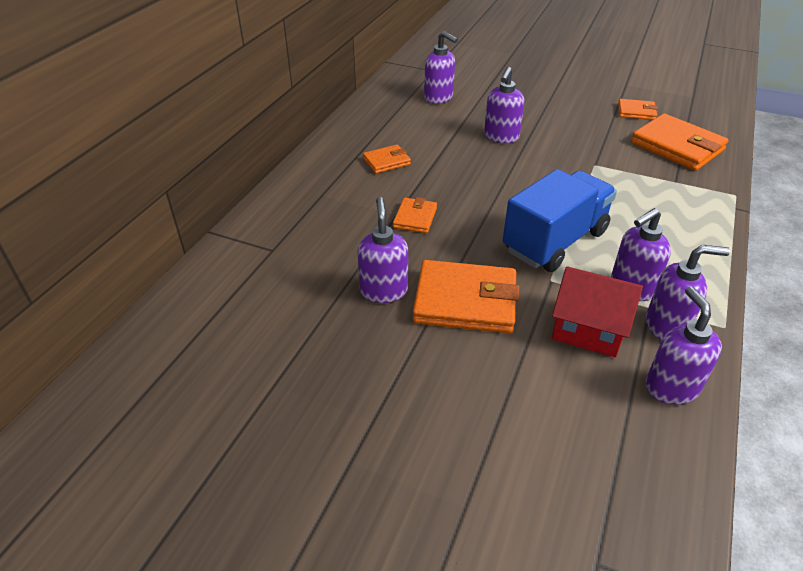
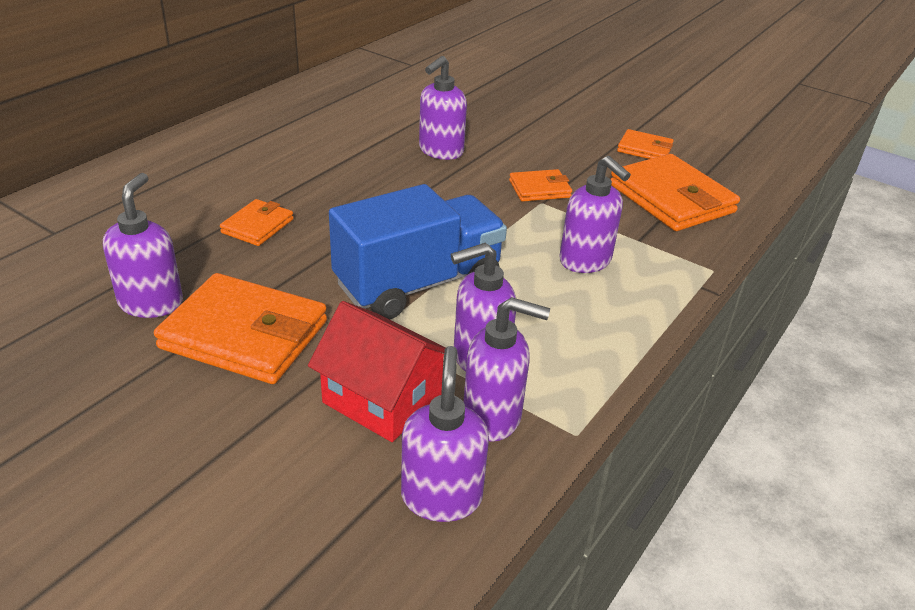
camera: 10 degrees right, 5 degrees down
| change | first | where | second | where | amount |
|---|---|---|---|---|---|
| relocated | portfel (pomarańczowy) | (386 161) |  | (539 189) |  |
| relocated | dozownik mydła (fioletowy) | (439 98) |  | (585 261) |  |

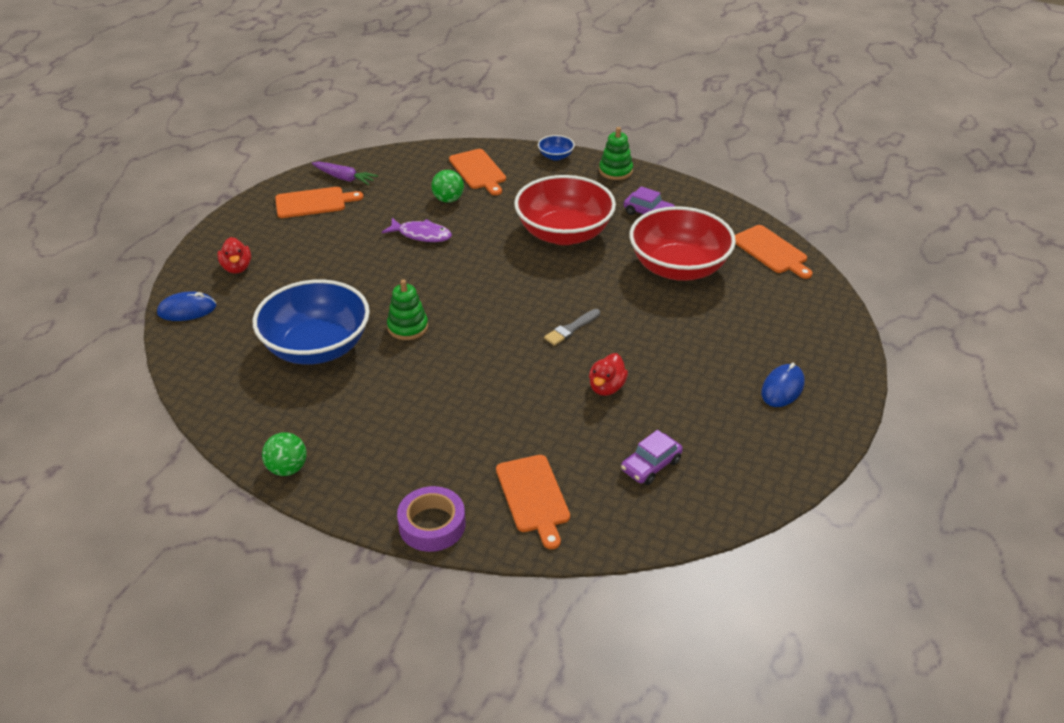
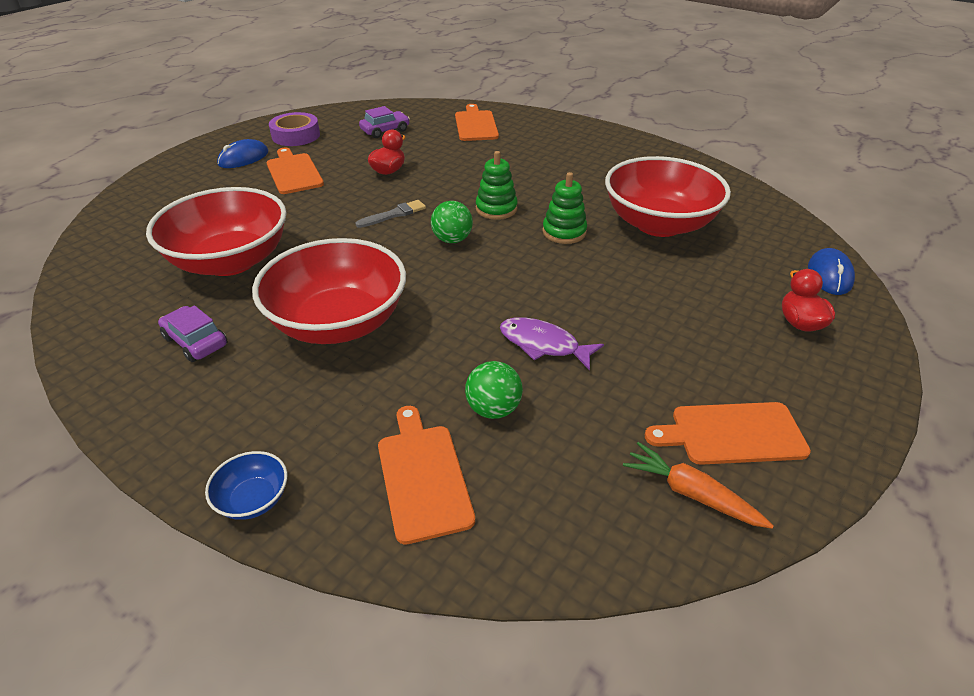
camera: 170 degrees left, 0 degrees up
| change | first | where | second | where | amount |
|---|---|---|---|---|---|
| relocated | piłka (zielony) | (287 468) |  | (452 240) |  |
| relocated | taśma klejąca (fioletowy) | (432 525) |  | (296 135) |  |
| relocated | zabawka nakładanka (zielony) | (615 171) |  | (496 209) |  |
| relocated | deska do krojenia (pomarańczowy) | (771 251) |  | (293 172) |  |
| colour | miska (niebieski) | (317 347) | miska (czerwony) | (658 224) |  |
| colour | marchewka (fioletowy) | (344 178) | marchewka (pomarańczowy) | (691 494) |  |
| spun | myszka (niebieski) | (187 310) |  | (829 275) | 75 degrees counterclockwise |

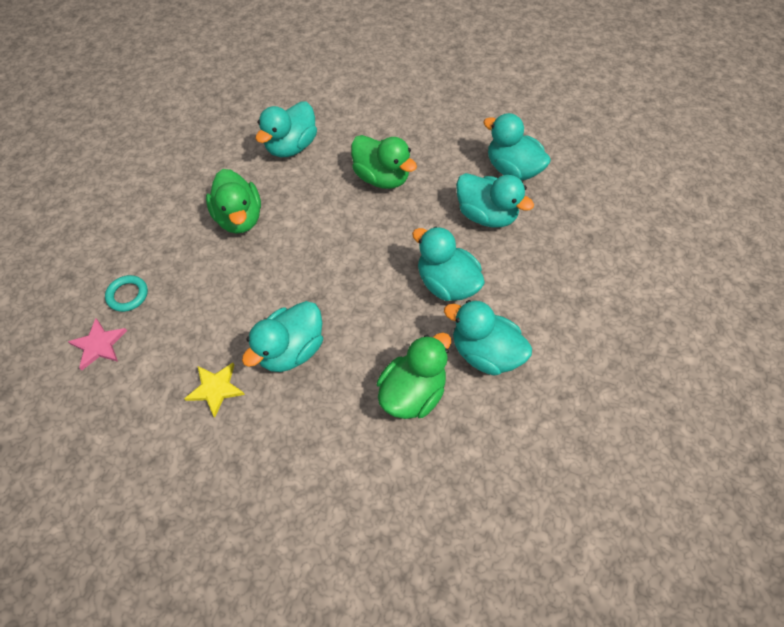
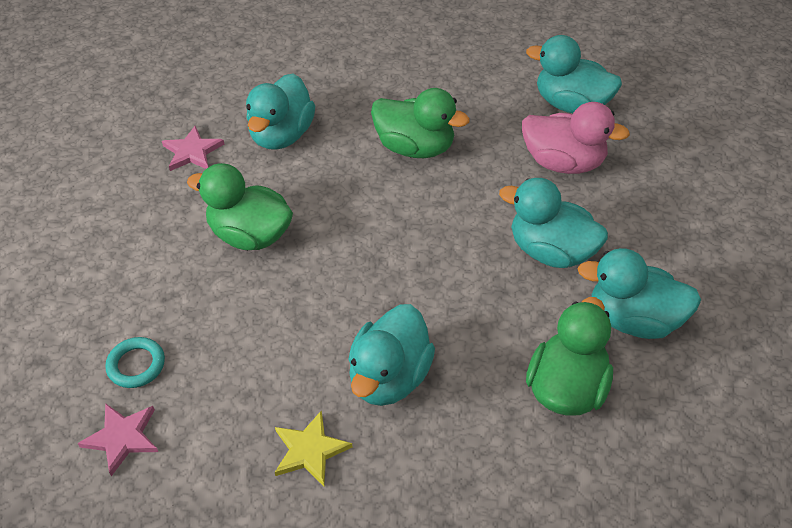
camera: 15 degrees left, 10 degrees down
| change | first | where | second | where | amount |
|---|---|---|---|---|---|
| appeared |  |  | gwiazda (różowy) | (192 152) |  |
| colour | kaczka (turkusowy) | (486 215) | kaczka (różowy) | (563 163) |  |
| spun | kaczka (zielony) | (239 218) |  | (250 235) | 150 degrees clockwise |

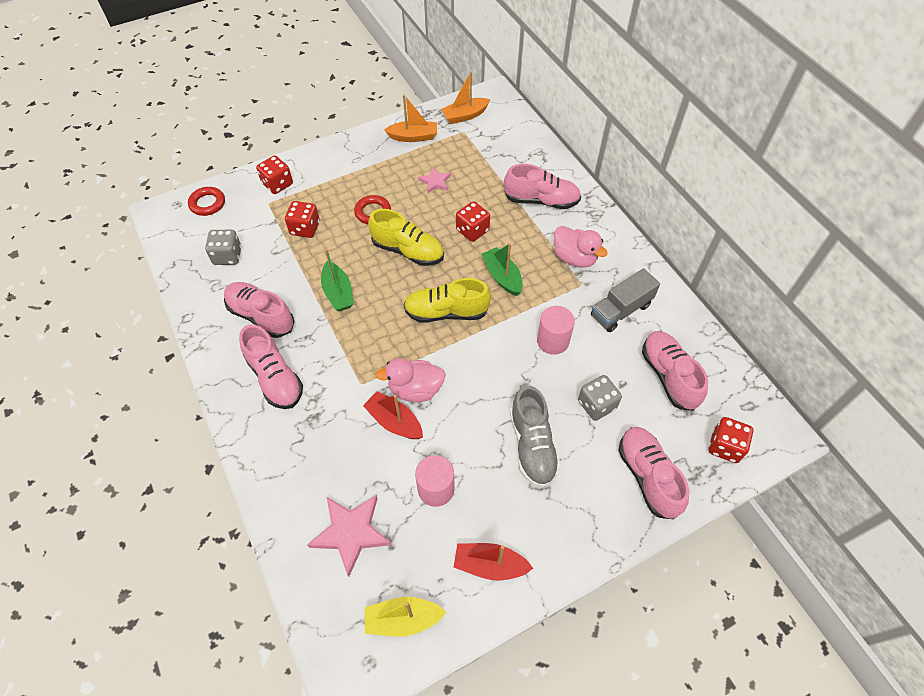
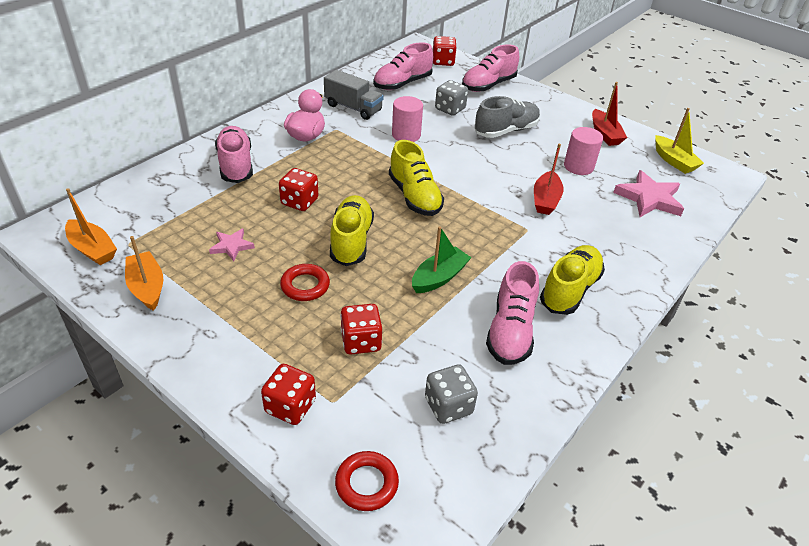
camera: 115 degrees left, 15 degrees down
| change | first | where | second | where | amount |
|---|---|---|---|---|---|
| missing | kaczka (różowy) | (415 389) |  |  |  |
| missing | łódka (zielony) | (502 276) |  |  |  |
| colour | but (różowy) | (275 378) | but (żółty) | (569 290) |  |

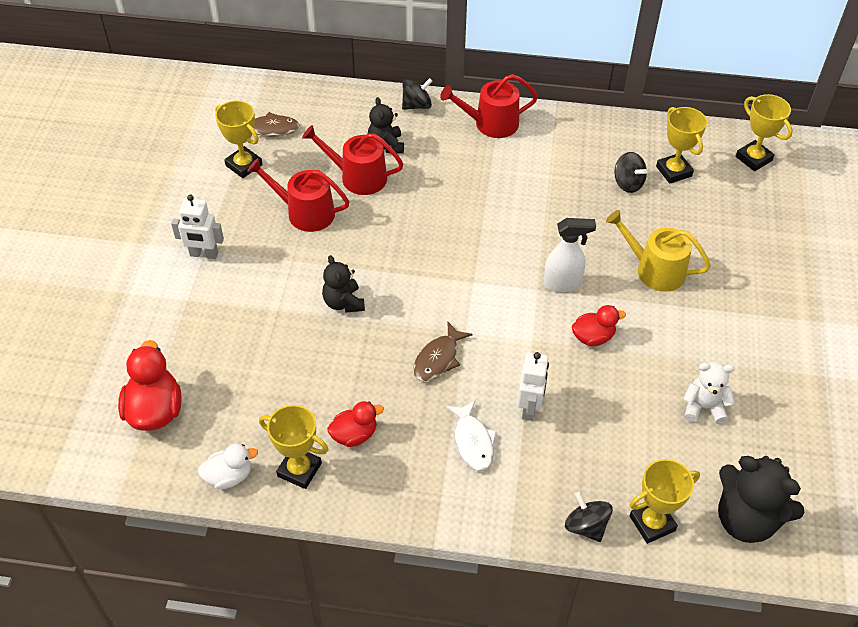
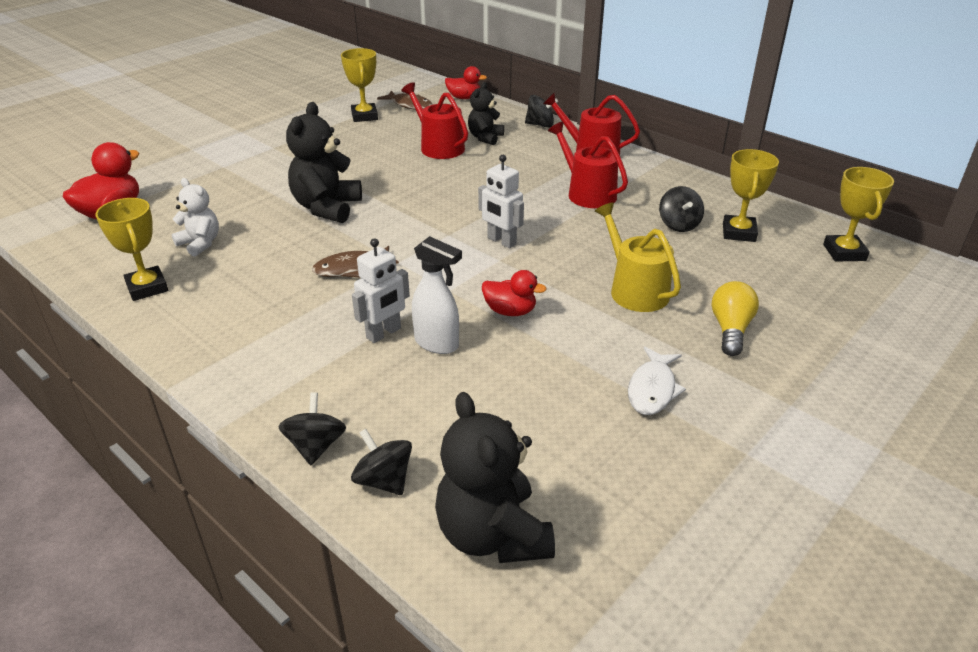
camera: 35 degrees right, 15 degrees down
| change | first | where | second | where | amount |
|---|---|---|---|---|---|
| missing | kaczka (biały) | (229 476) |  |  |  |
| appeared |  |  | żarówka (żółty) | (730 330) |  |
| relocated | robot (biały) | (204 254) |  | (501 241) |  |
| relocated | konewka (czerwony) | (305 212) |  | (587 193) |  |
| relocated | kaczka (czerwony) | (354 435) |  | (464 98) |  |
| relocated | ryba (biały) | (472 441) |  | (652 389) |  |
| relocated | spryskiwacz (biały) | (562 283) |  | (437 344) |  |
| relocated | miś (biały) | (703 407) |  | (200 243) |  |
| exchanged | puchar (żółty) | (652 523) | bączek (czarny) | (384 480) |  |
| size | miś (czarny) | (343 303) |  | (326 208) | x1.65 |

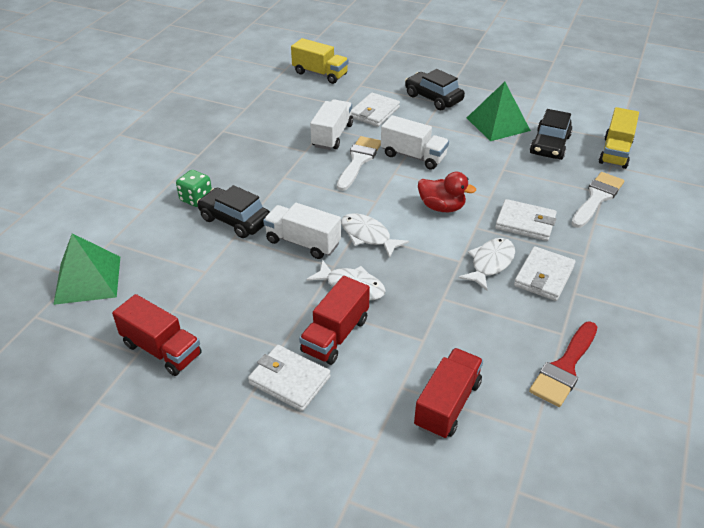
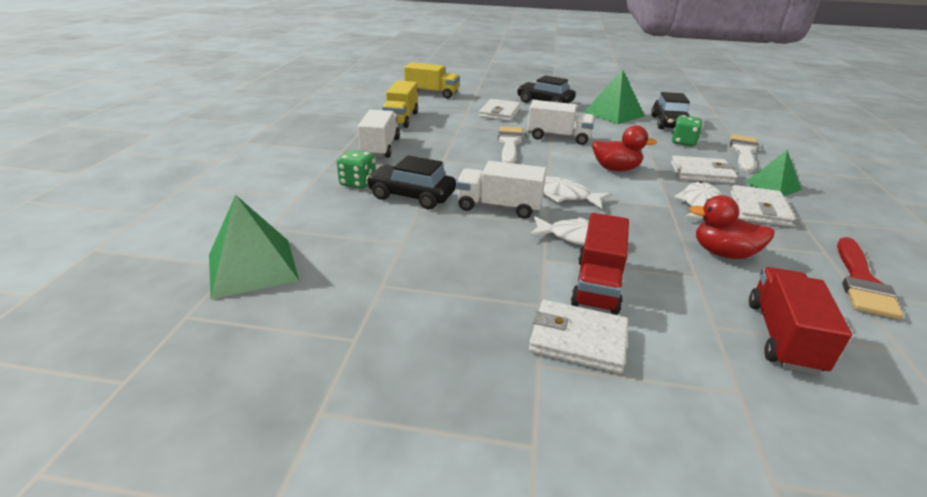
camera: 15 degrees left, 10 degrees down
| change | first | where | second | where | amount |
|---|---|---|---|---|---|
| missing | ciężarówka (czerwony) | (162 349) |  |  |  |
| appeared |  |  | kostka do gry (zielony) | (683 142) |  |
| appeared |  |  | kaczka (czerwony) | (723 253) |  |
| appeared |  |  | piramida (zielony) | (772 186) |  |
| relocated | ciężarówka (biały) | (332 135) |  | (380 148) |  |
| relocated | ciężarówka (żółty) | (615 152) |  | (401 119) |  |

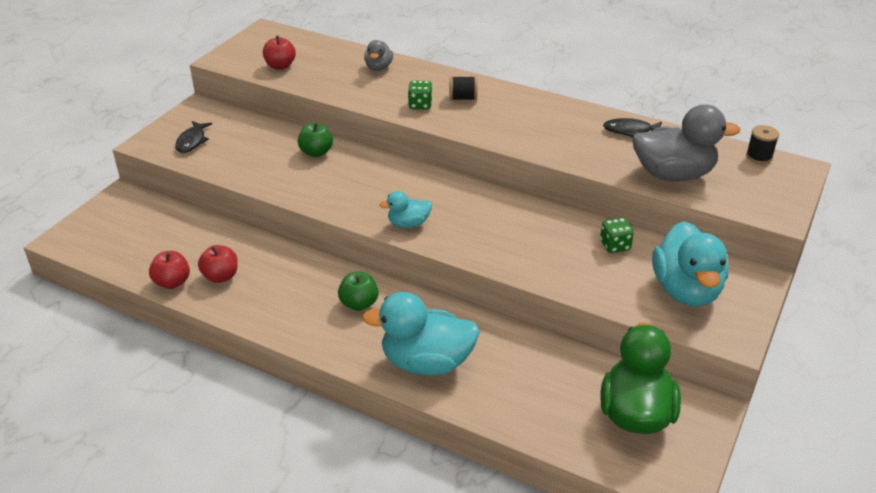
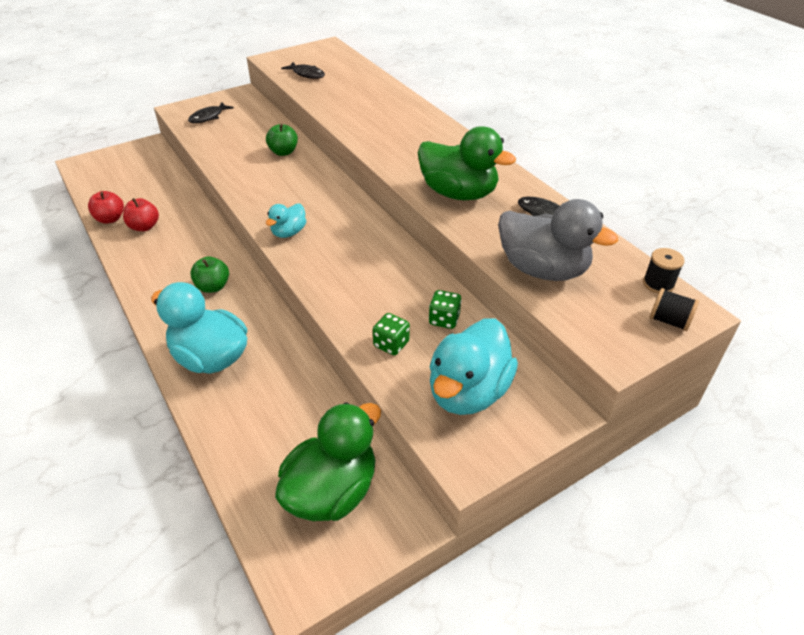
camera: 30 degrees right, 5 degrees up
| change | first | where | second | where | amount |
|---|---|---|---|---|---|
| missing | kaczka (szary) | (378 67) |  |  |  |
| appeared |  |  | kaczka (zielony) | (458 193) |  |
| relocated | kostka do gry (zielony) | (420 105) |  | (391 344) |  |
| relocated | szpulka (czarny) | (463 98) |  | (669 321) |  |
| exchanged | jabłko (czerwony) | (280 66) | ryba (czarny) | (307 74) |  |
| spun | kaczka (turkusowy) | (408 224) |  | (289 232) | 75 degrees counterclockwise |

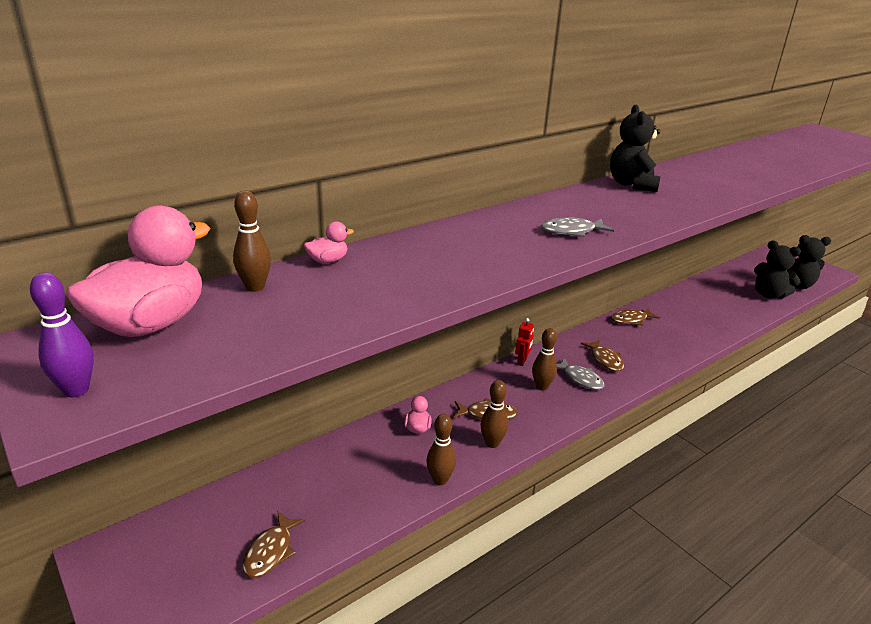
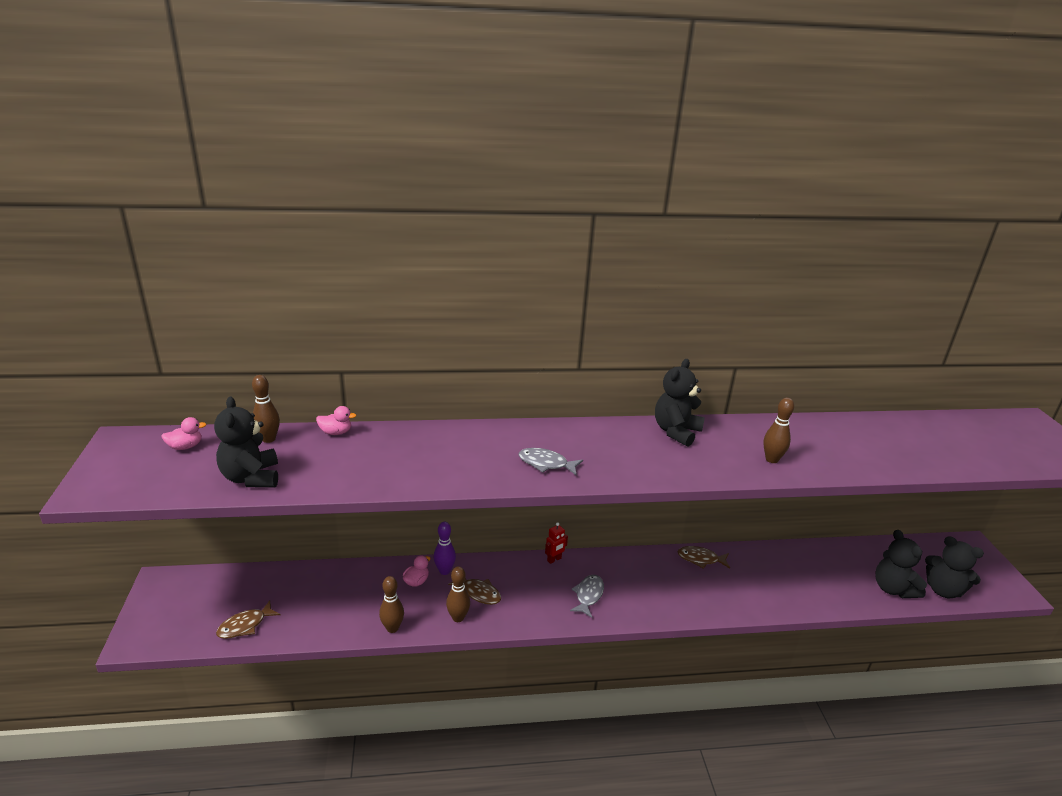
camera: 30 degrees right, 0 degrees up
| change | first | where | second | where | amount |
|---|---|---|---|---|---|
| missing | ryba (brązowy) | (605 360) |  |  |  |
| appeared |  |  | miś (czarny) | (251 478) |  |
| relocated | kręgiel (fioletowy) | (76 390) |  | (444 571) |  |
| relocated | kręgiel (brązowy) | (541 386) |  | (771 459) |  |
| spun | ryba (szary) | (580 379) |  | (588 595) | 150 degrees counterclockwise |
| size | kaczka (różowy) | (150 324) |  | (185 447) | x0.42 |

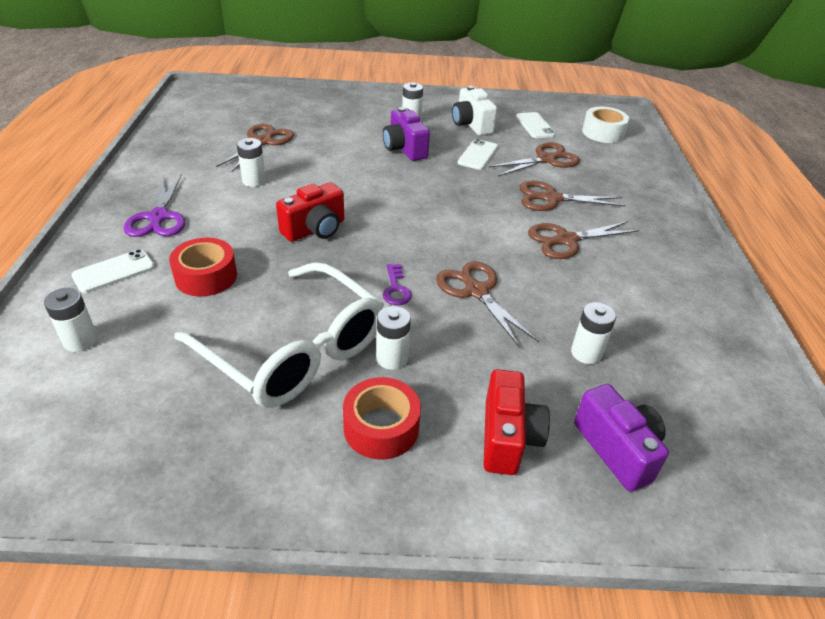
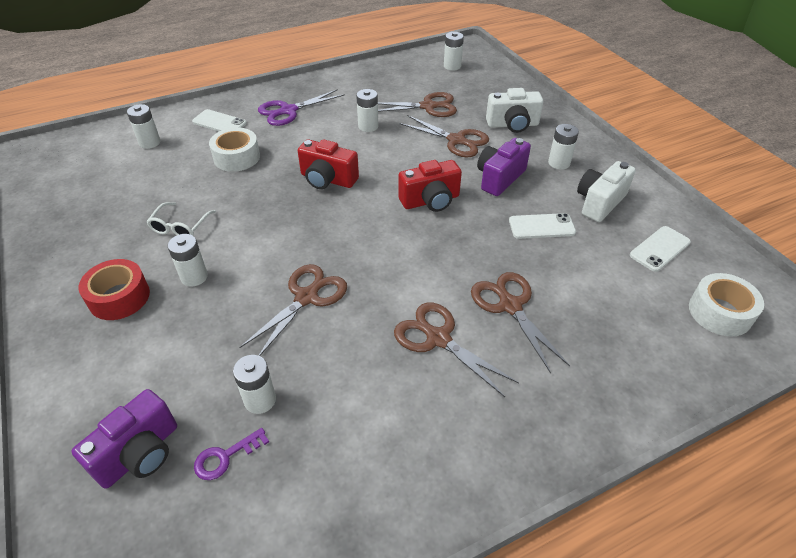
camera: 65 degrees right, 5 degrees up
| change | first | where | second | where | amount |
|---|---|---|---|---|---|
| appeared |  |  | bateria (biały) | (452 66) |  |
| appeared |  |  | aparat fotograficzny (biały) | (512 125) |  |
| relocated | klucz (fioletowy) | (396 289) |  | (226 457) |  |
| relocated | aparat fotograficzny (czerwony) | (508 437) |  | (430 201) |  |
| relocated | nożyczki (brązowy) | (546 159) |  | (457 140) |  |
| colour | taśma klejąca (czerwony) | (206 276) | taśma klejąca (biały) | (237 157) |  |
| size | okulary (biały) | (295 350) |  | (180 227) | x0.41 |

